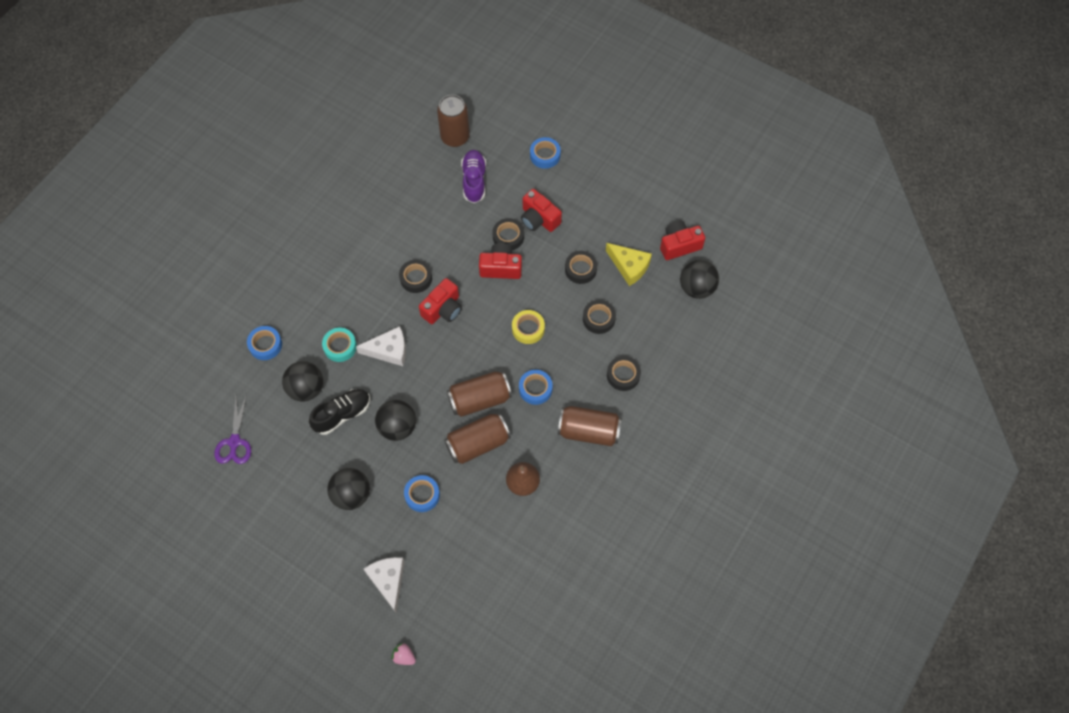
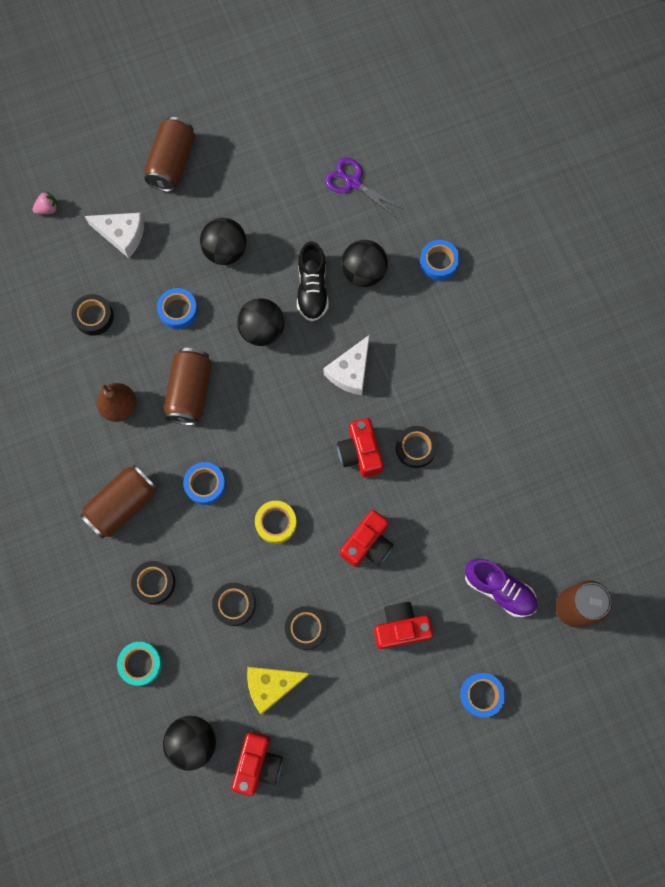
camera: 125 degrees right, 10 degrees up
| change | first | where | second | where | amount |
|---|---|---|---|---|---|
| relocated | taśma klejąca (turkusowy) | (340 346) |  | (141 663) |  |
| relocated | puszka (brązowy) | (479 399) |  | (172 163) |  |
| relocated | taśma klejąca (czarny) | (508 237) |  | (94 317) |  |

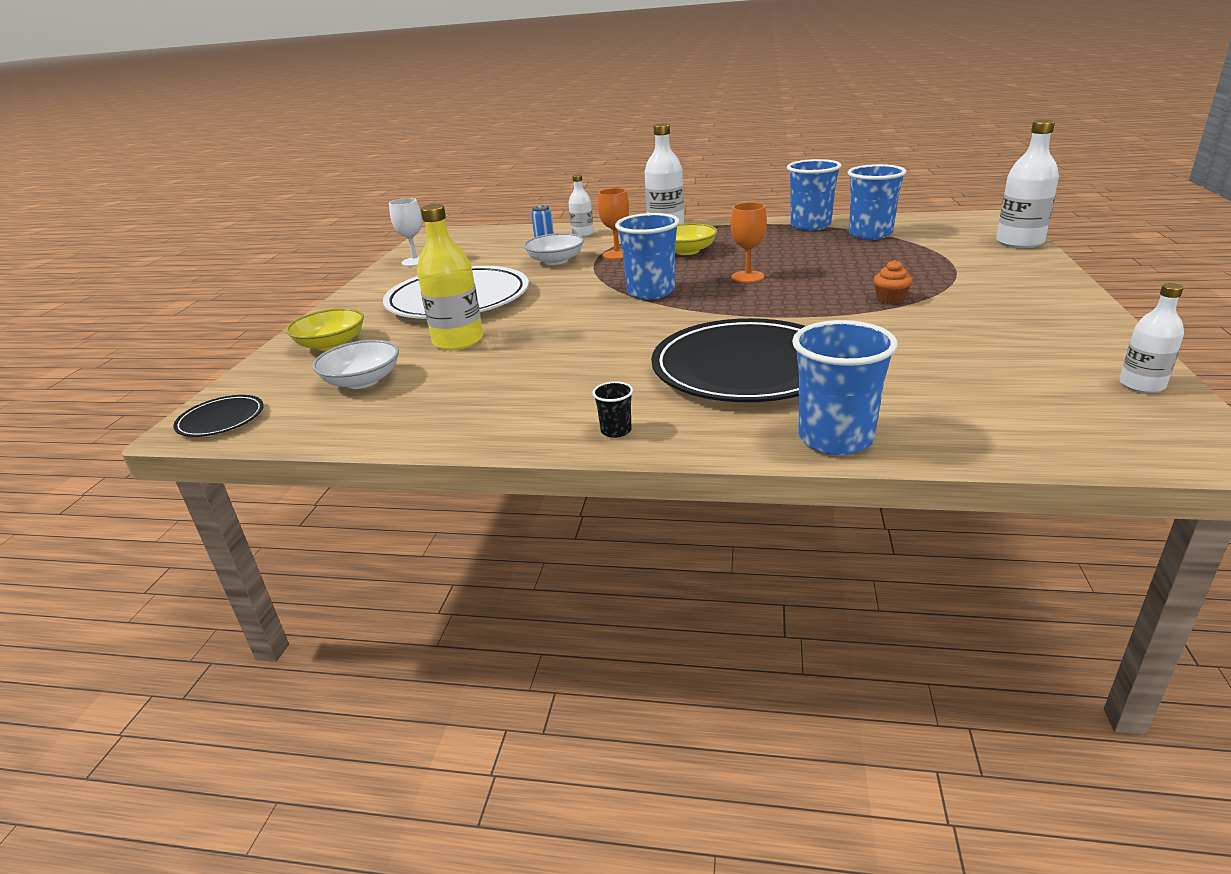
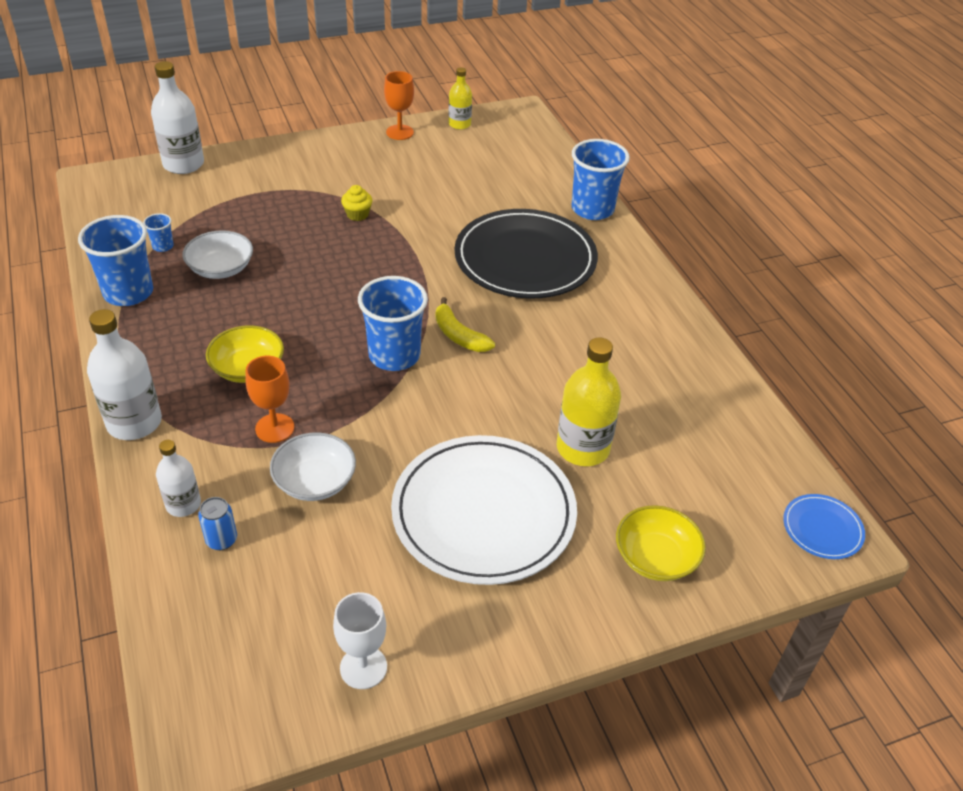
camera: 125 degrees left, 15 degrees up
| change | first | where | second | where | amount |
|---|---|---|---|---|---|
| missing | szklanka (czarny) | (616 431) |  |  |  |
| appeared |  |  | banan (żółty) | (459 335) |  |
| relocated | miska (biały) | (362 381) |  | (221 268) |  |
| relocated | kielich (pomarańczowy) | (747 277) |  | (400 132) |  |
| colour | talerz (czarny) | (221 419) | talerz (niebieski) | (822 529) |  |
| colour | muffinka (pomarańczowy) | (890 299) | muffinka (żółty) | (357 214) |  |
| colour | butelka (biały) | (1141 385) | butelka (żółty) | (459 124) |  |
| size | szklanka (niebieski) | (870 234) |  | (163 246) | x0.45 |

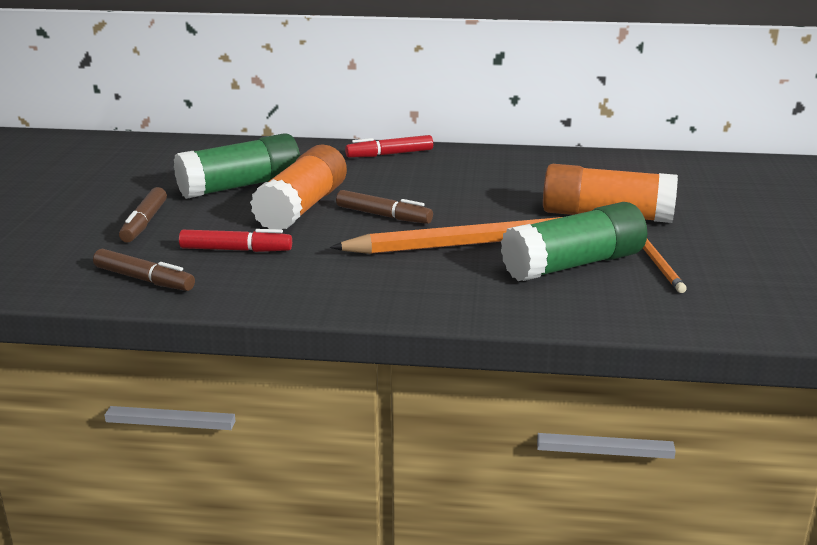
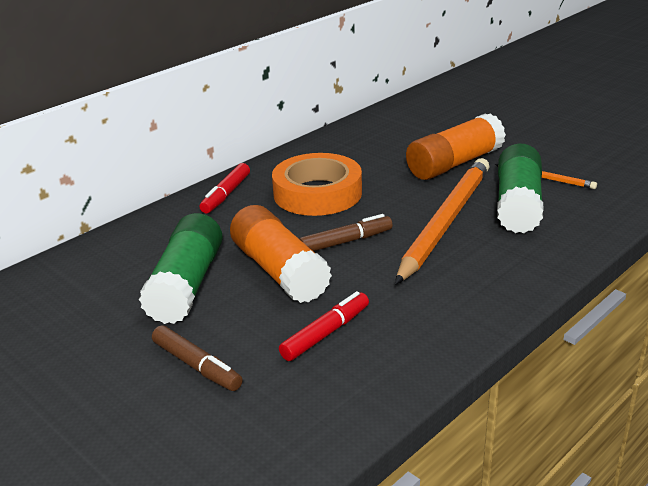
camera: 50 degrees left, 5 degrees up
| change | first | where | second | where | amount |
|---|---|---|---|---|---|
| missing | flamaster (brązowy) | (144 279) |  |  |  |
| appeared |  |  | taśma klejąca (pomarańczowy) | (317 193) |  |

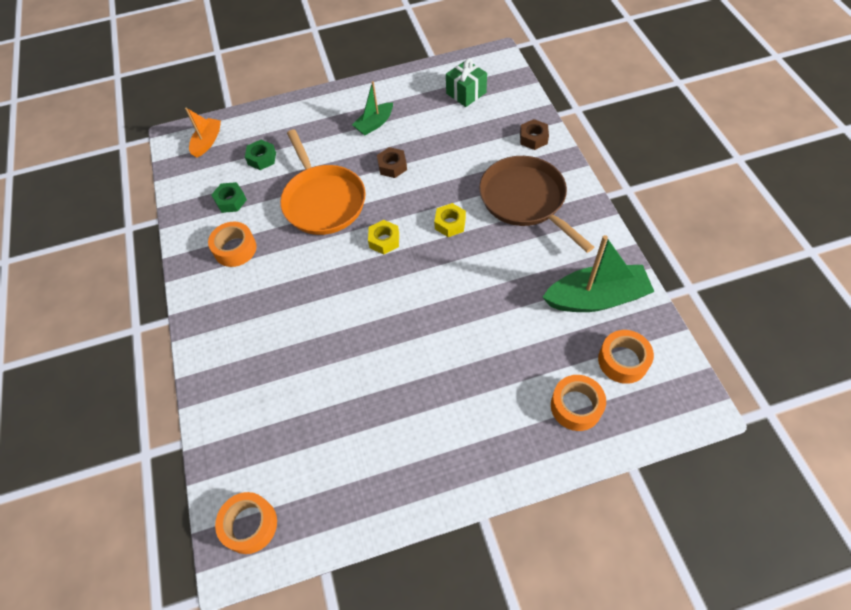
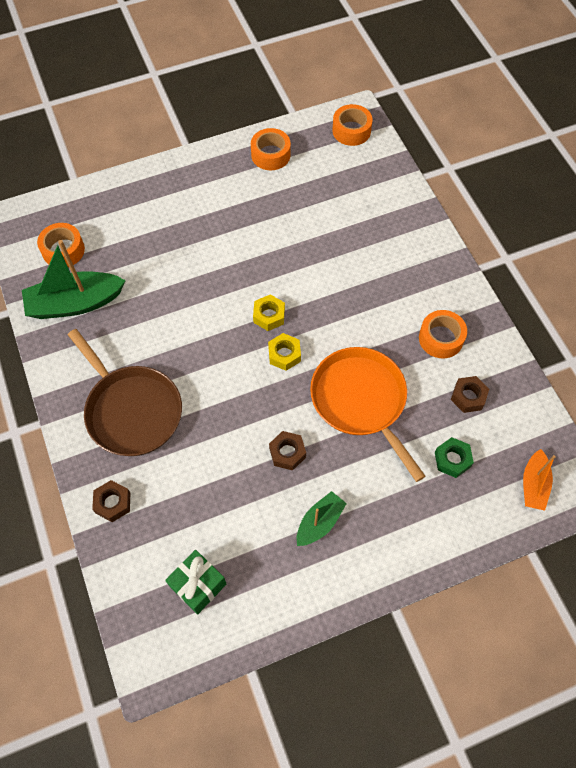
camera: 170 degrees right, 5 degrees up
| change | first | where | second | where | amount |
|---|---|---|---|---|---|
| relocated | nakrętka (żółty) | (450 223) |  | (269 316) |  |
| relocated | taśma klejąca (pomarańczowy) | (576 406) |  | (270 155) |  |
| colour | nakrętka (zielony) | (231 201) | nakrętka (brązowy) | (468 397) |  |

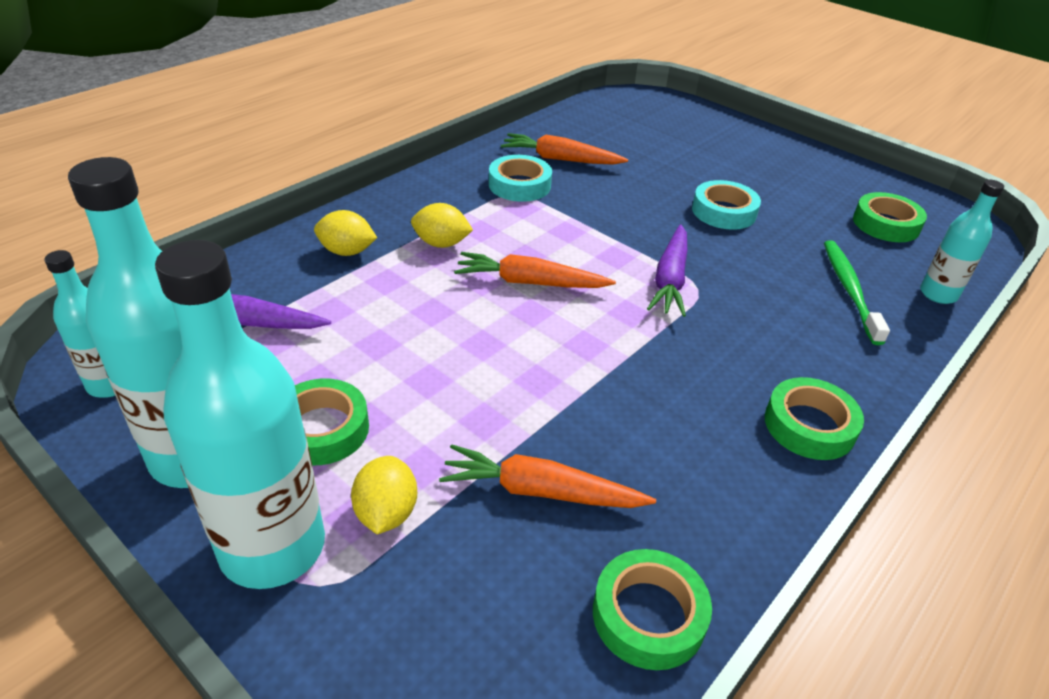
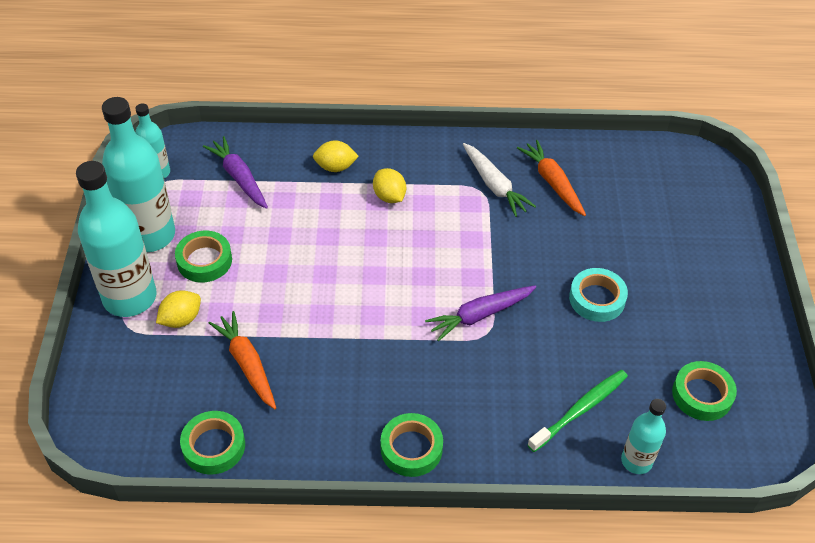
camera: 50 degrees right, 10 degrees up
| change | first | where | second | where | amount |
|---|---|---|---|---|---|
| missing | marchewka (pomarańczowy) | (530 282) |  |  |  |
| exchanged | taśma klejąca (turkusowy) | (519 185) | marchewka (biały) | (494 185) |  |
| spun | cytryna (żółty) | (347 252) |  | (335 167) | 60 degrees counterclockwise |

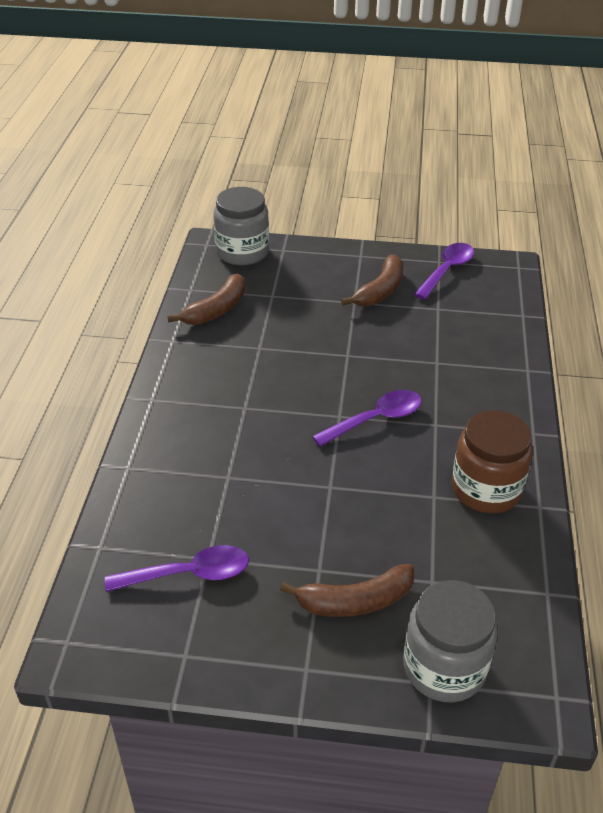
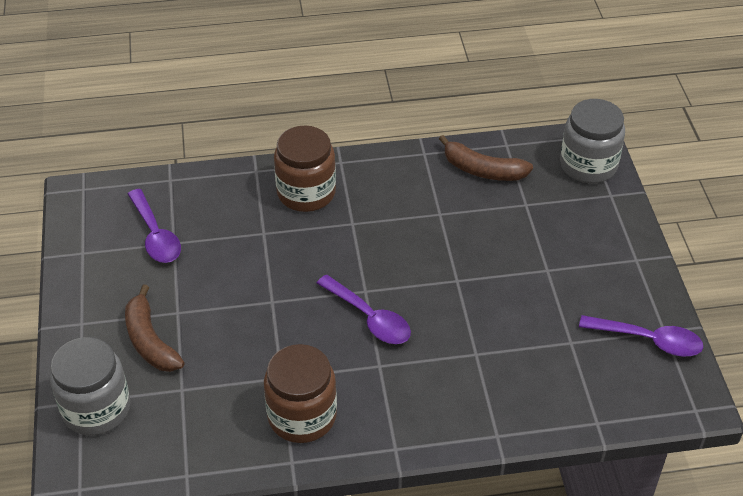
camera: 75 degrees right, 5 degrees up
| change | first | where | second | where | amount |
|---|---|---|---|---|---|
| missing | banan (brązowy) | (380 290) |  |  |  |
| appeared |  |  | słoik (brązowy) | (306 193) |  |

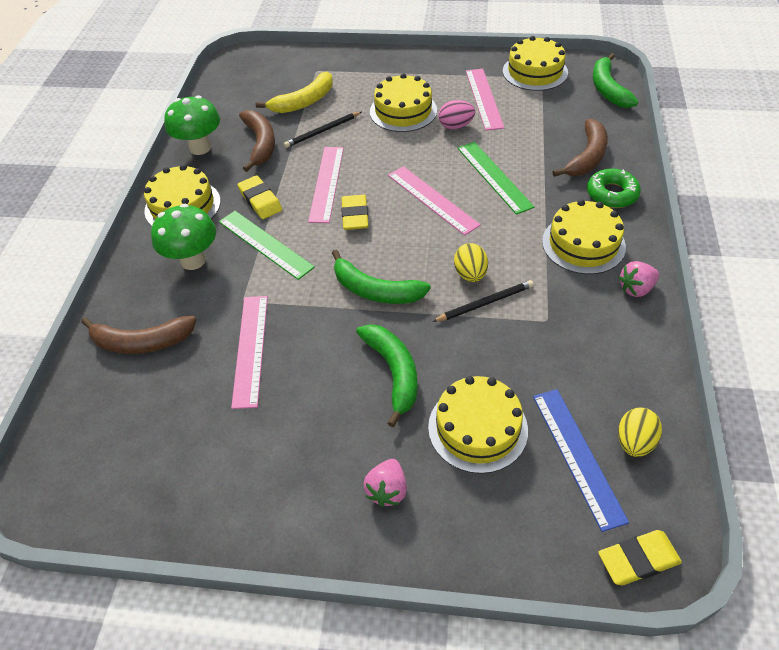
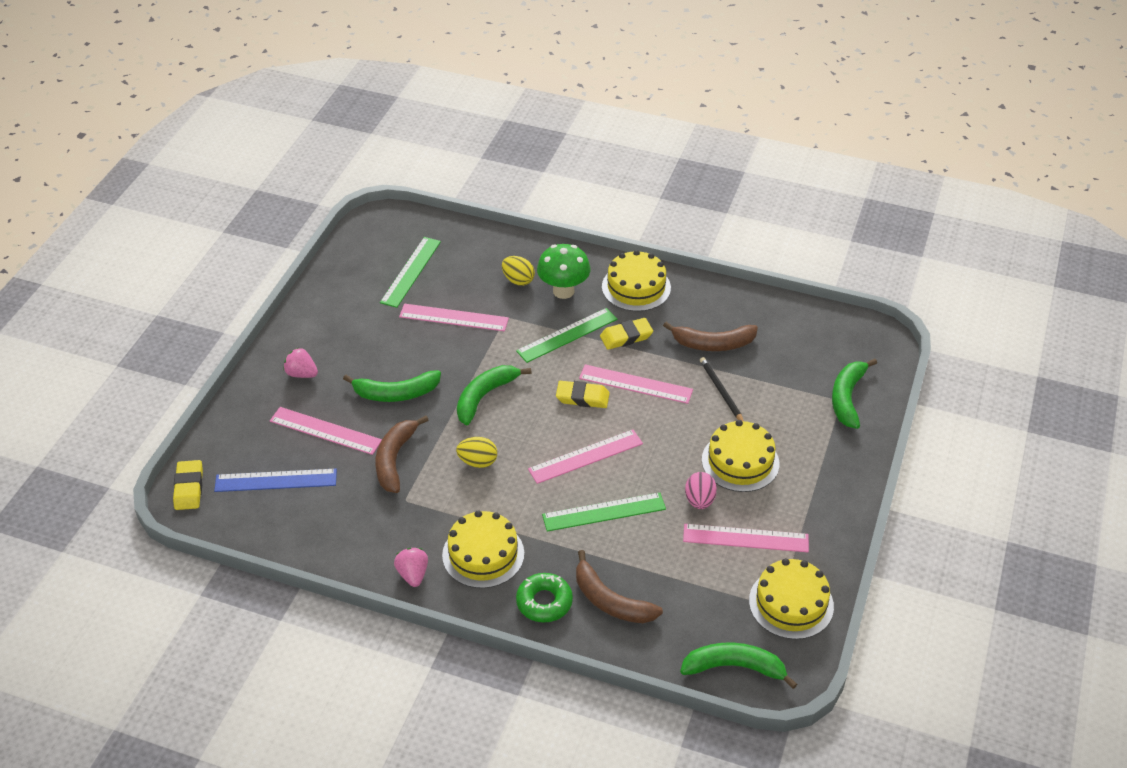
camera: 100 degrees right, 5 degrees down
| change | first | where | second | where | amount |
|---|---|---|---|---|---|
| missing | grzyb (zielony) | (200 148) |  |  |  |
| missing | banan (żółty) | (304 102) |  |  |  |
| missing | ołówek (czarny) | (485 303) |  |  |  |
| appeared |  |  | linijka (zielony) | (411 272) |  |
| appeared |  |  | banan (zielony) | (847 397) |  |
| relocated | banan (brązowy) | (141 342) |  | (395 459) |  |
| relocated | jajko (żółty) | (634 442) |  | (518 280) |  |
| exchanged | tort (żółty) | (477 428) | linijka (różowy) | (325 430) |  |

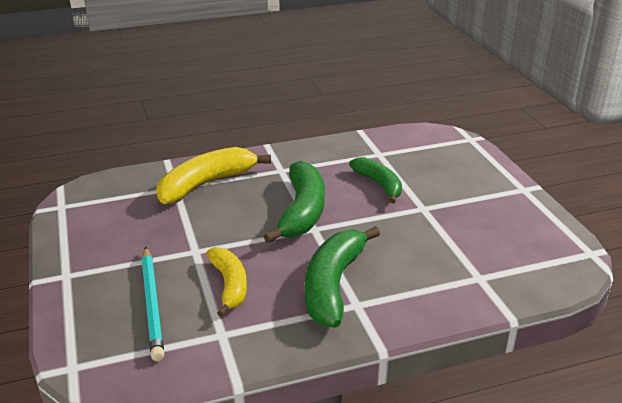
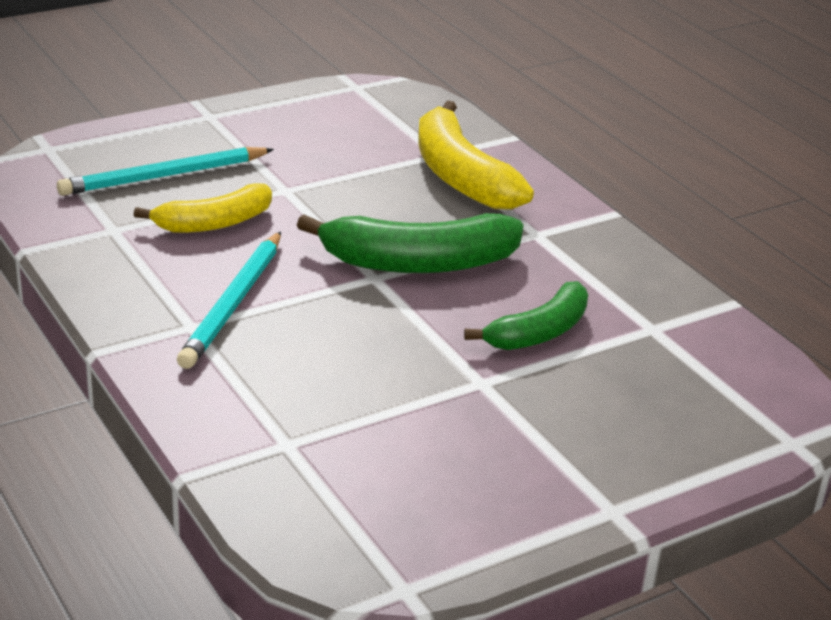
camera: 75 degrees right, 0 degrees up
| change | first | where | second | where | amount |
|---|---|---|---|---|---|
| exchanged | banan (zielony) | (333 285) | ołówek (turkusowy) | (233 303) |  |
| spun | banan (żółty) | (206 184) |  | (460 176) | 150 degrees counterclockwise |

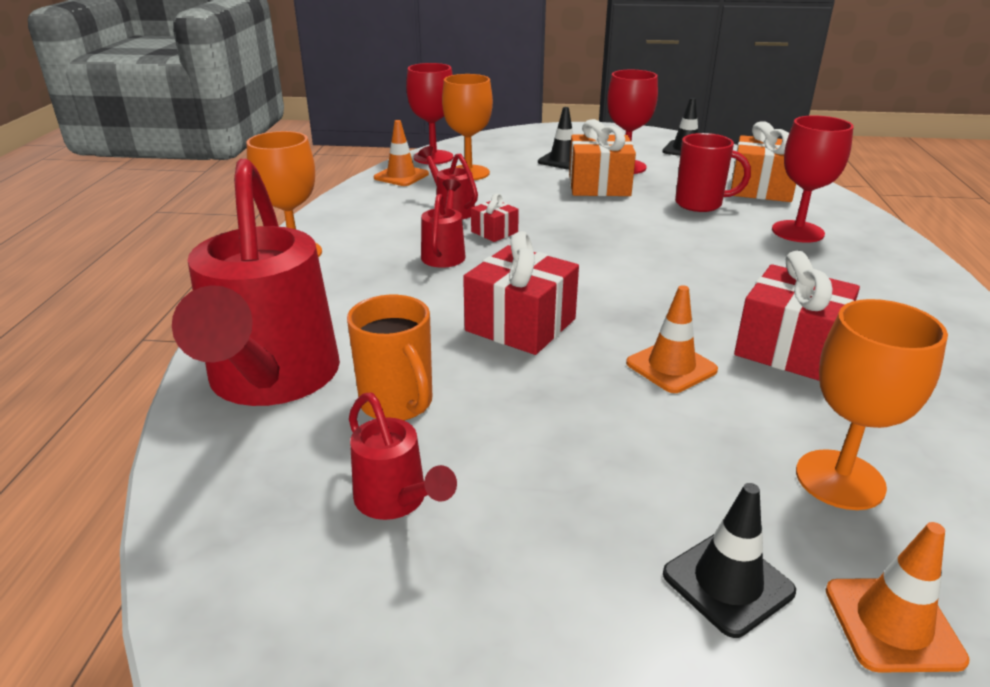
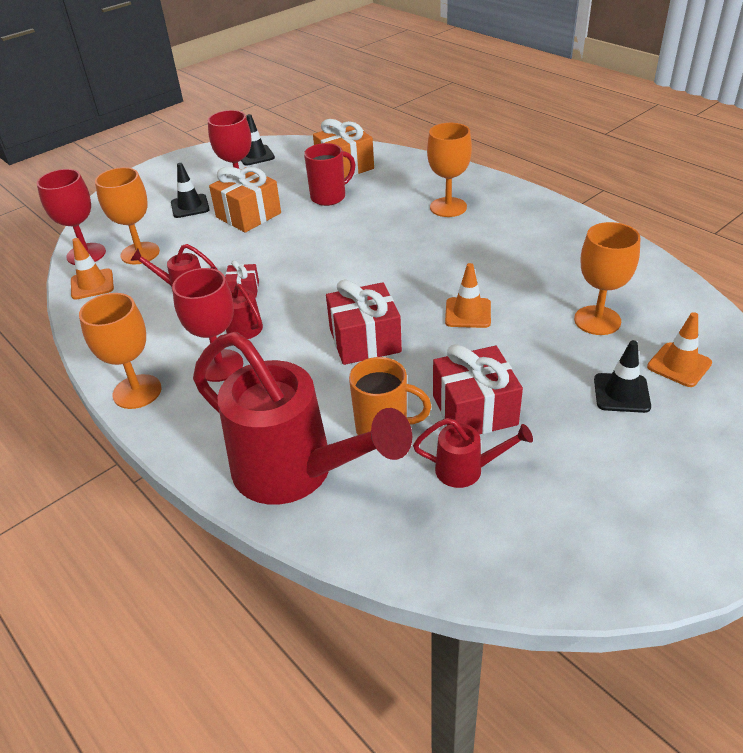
camera: 45 degrees left, 10 degrees up
| change | first | where | second | where | amount |
|---|---|---|---|---|---|
| appeared |  |  | kielich (pomarańczowy) | (448 207) |  |
| relocated | prezent (czerwony) | (789 348) |  | (474 410) |  |
| relocated | kielich (czerwony) | (797 232) |  | (220 365) |  |

